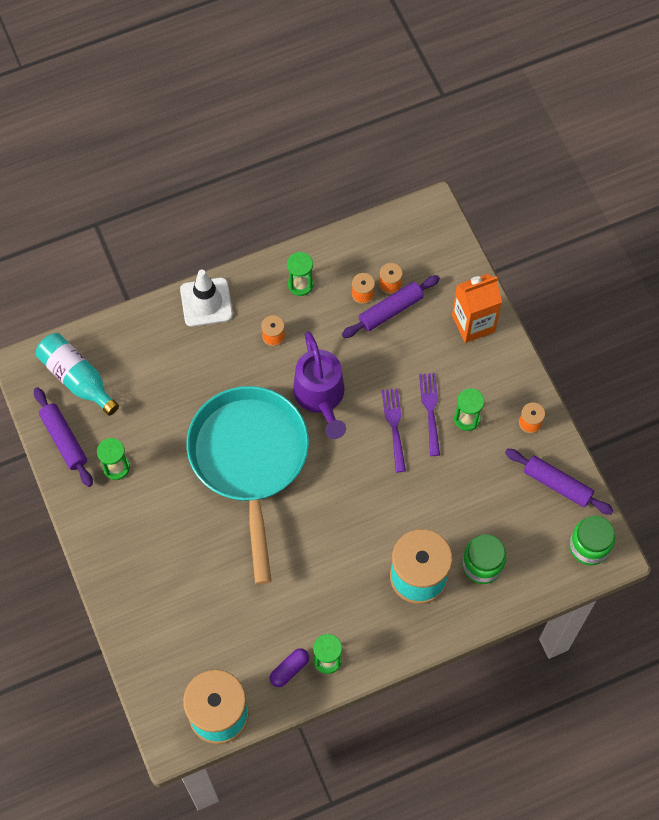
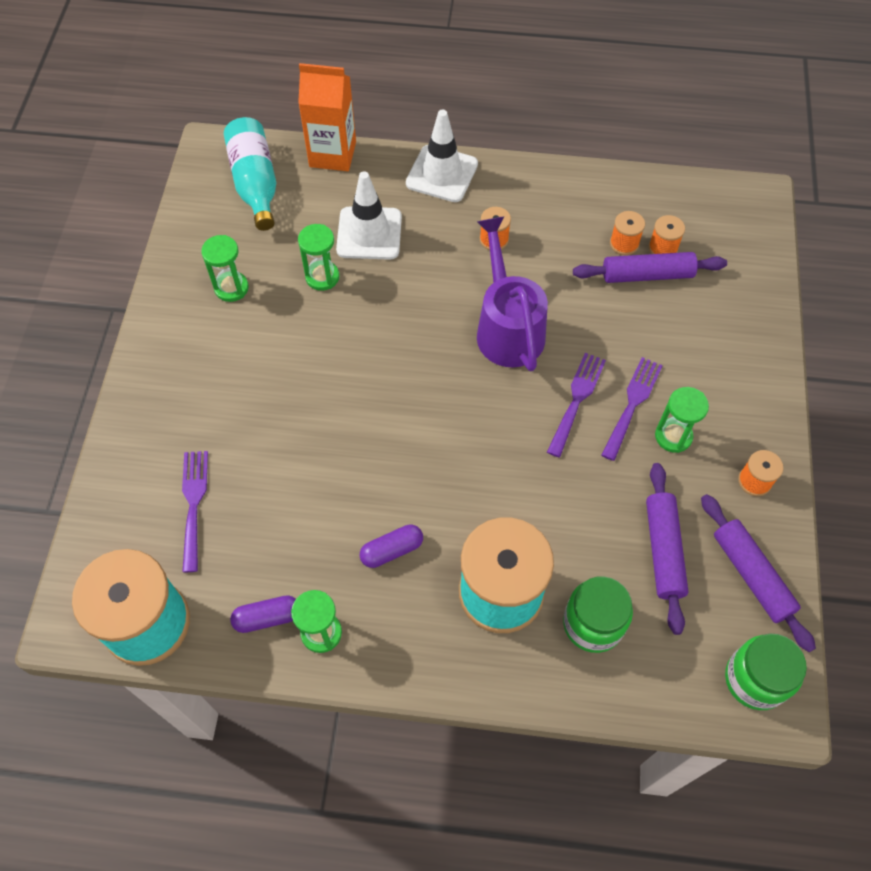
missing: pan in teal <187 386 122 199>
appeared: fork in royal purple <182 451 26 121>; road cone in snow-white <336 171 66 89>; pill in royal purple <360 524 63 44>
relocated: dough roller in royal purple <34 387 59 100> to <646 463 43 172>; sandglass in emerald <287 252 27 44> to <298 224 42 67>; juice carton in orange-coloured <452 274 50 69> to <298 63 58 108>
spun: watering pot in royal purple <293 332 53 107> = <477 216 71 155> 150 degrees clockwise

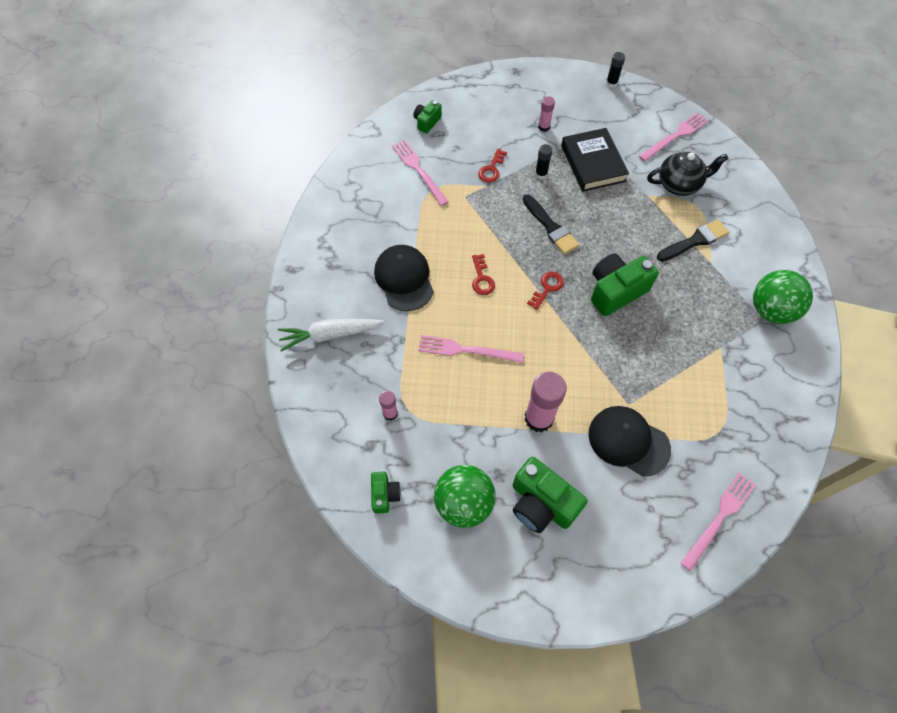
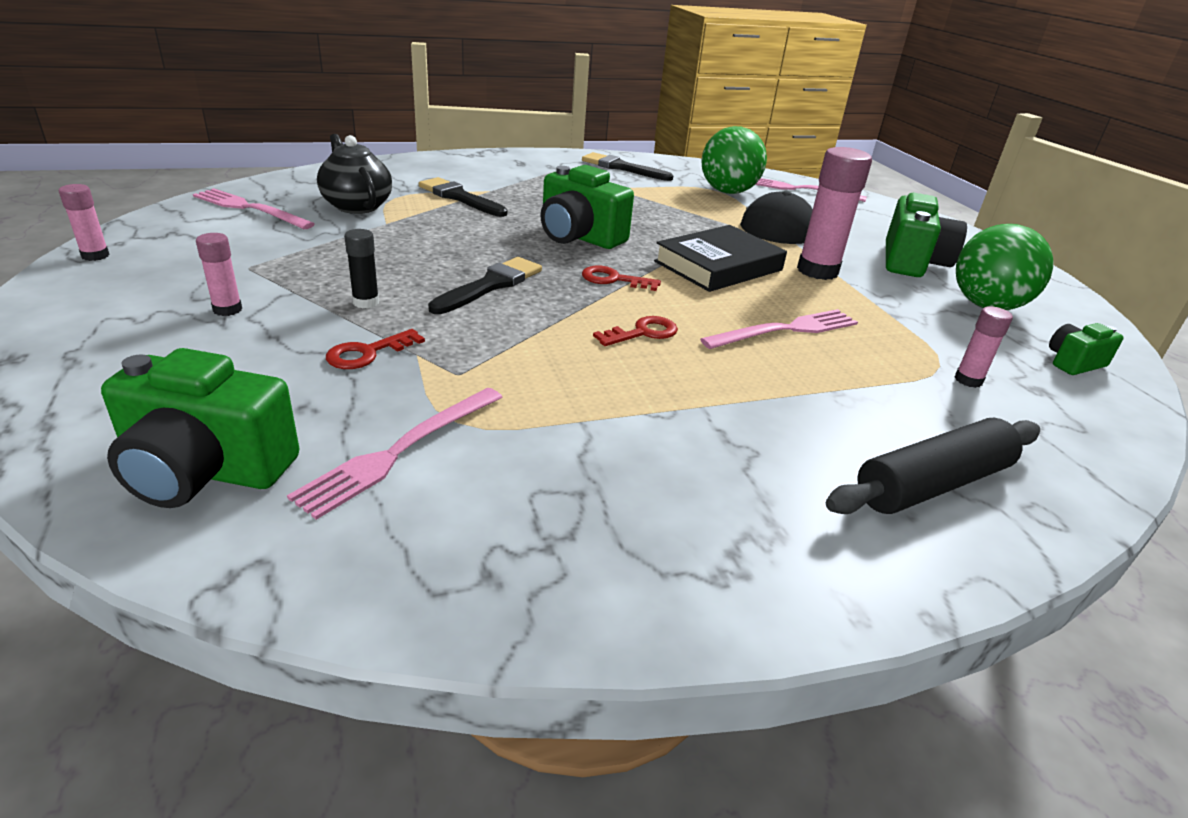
missing: peaked cap in ebony <374 245 60 66>
appeared: paintbrush in ebony <582 152 91 29>
relocated: hardcover in ebony <561 128 68 64> to <654 225 133 67>; sphere in emerald <753 270 60 54> to <702 126 65 68>
exchanged: toy carrot in snow-white <278 319 107 32> to dough roller in ebony <826 418 214 96>
colour: stick of glue in ebony <606 52 19 36> to stick of glue in rose-pink <59 184 51 77>
spun: fork in rose-pink <418 335 106 28> = <700 309 158 40> 105 degrees counterclockwise; door key in scarlet <478 149 29 34> = <326 329 99 40> 135 degrees clockwise
size: compact camera in emerald <413 100 29 33> = <101 348 199 160> x1.86

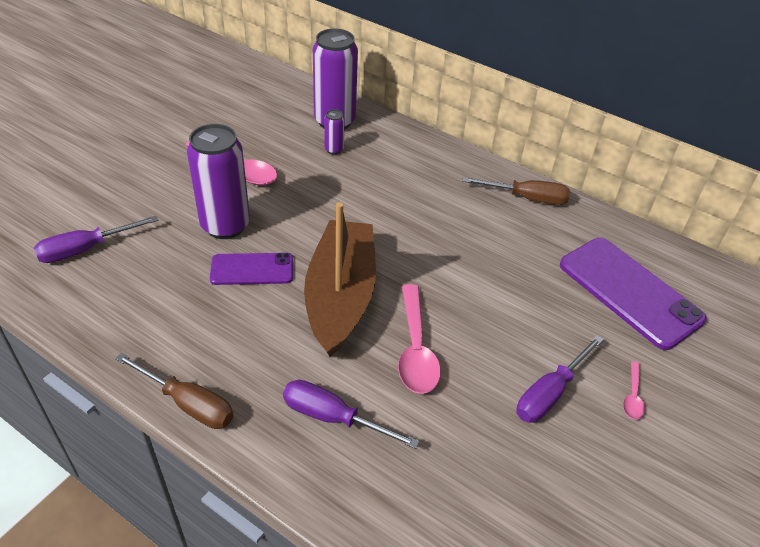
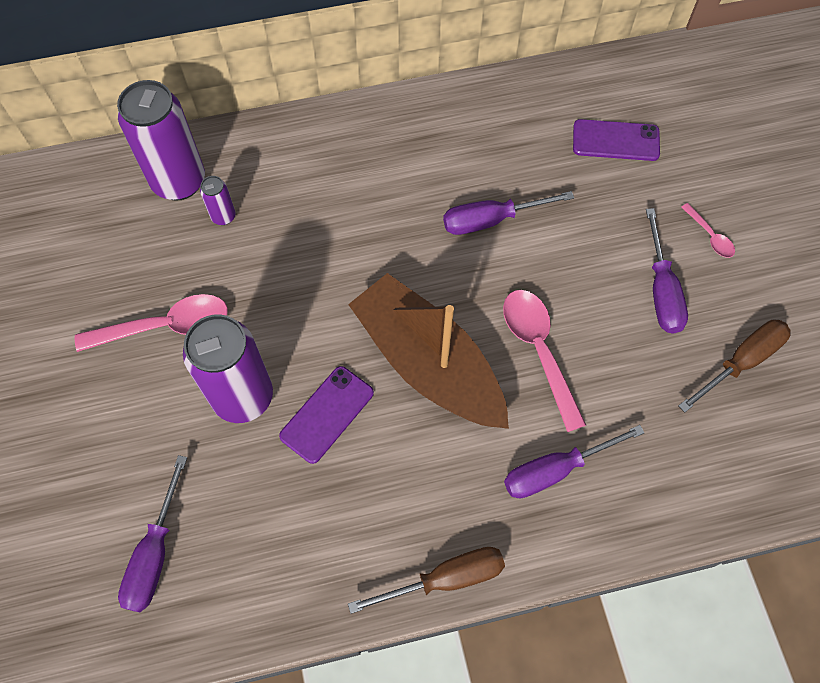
appeared: flat screwdriver in royal purple <443 191 131 44>
relocated: flat screwdriver in dark brown <462 177 108 28> to <678 319 113 94>
spun: teaspoon in rose-pink <398 284 43 110> = <503 290 83 142> 150 degrees counterclockwise
size: mobile phone in royal purple <560 238 147 112> = <573 119 87 42> x0.58

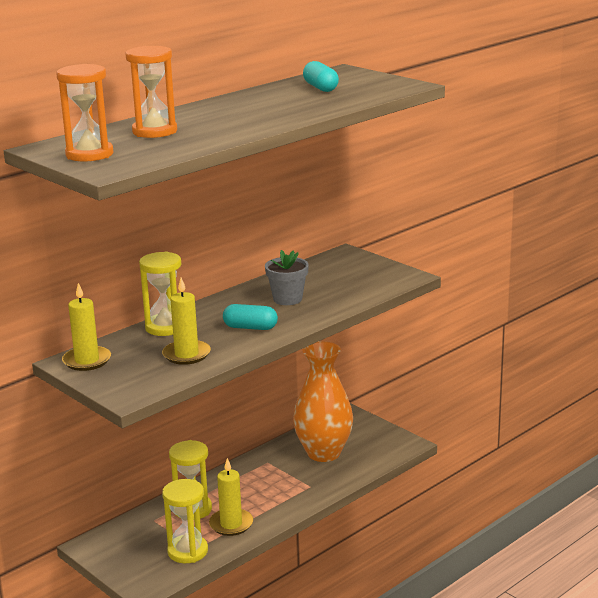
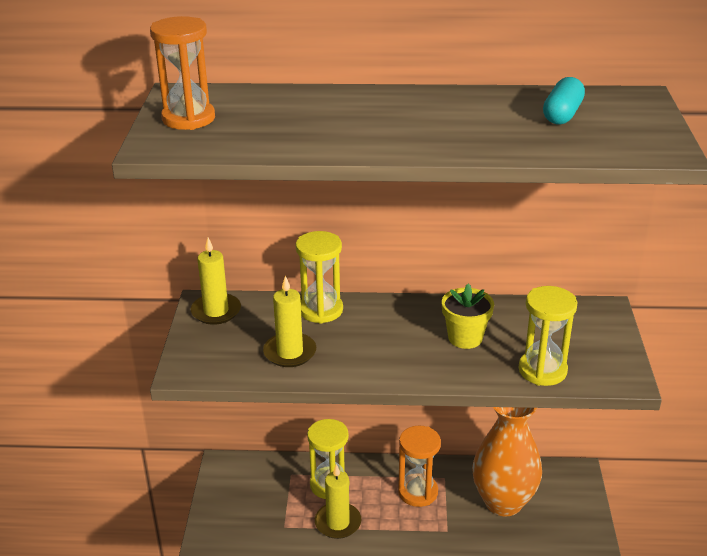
missing: pill in teal <223 304 55 26>
relocated: sandglass in orange-coloured <125 46 52 92> to <398 426 43 81>; sandglass in yellow <162 479 46 84> to <519 286 59 100>
colour: plant pot in ash-grey <265 250 44 55> to plant pot in yellow <442 283 52 66>

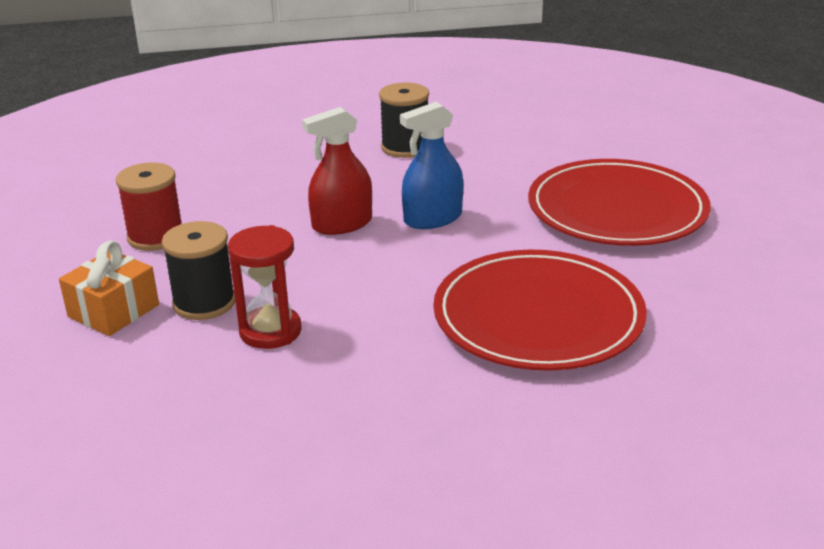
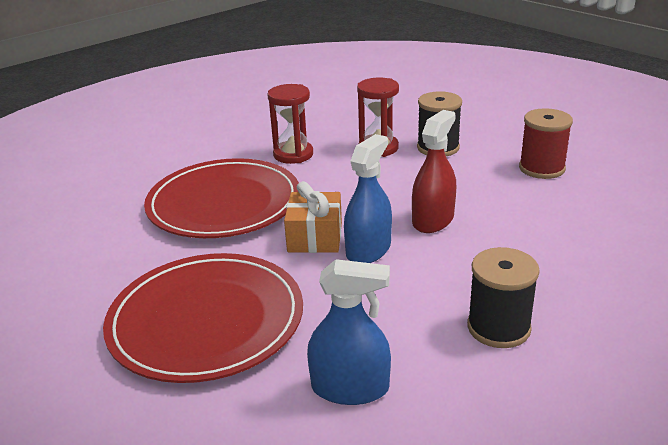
appeared: sandglass in scarlet <267 84 46 80>; sprayer in royal blue <307 259 84 146>
relocated: wrapped gift in orange-coloured <59 240 100 96> to <284 181 58 72>

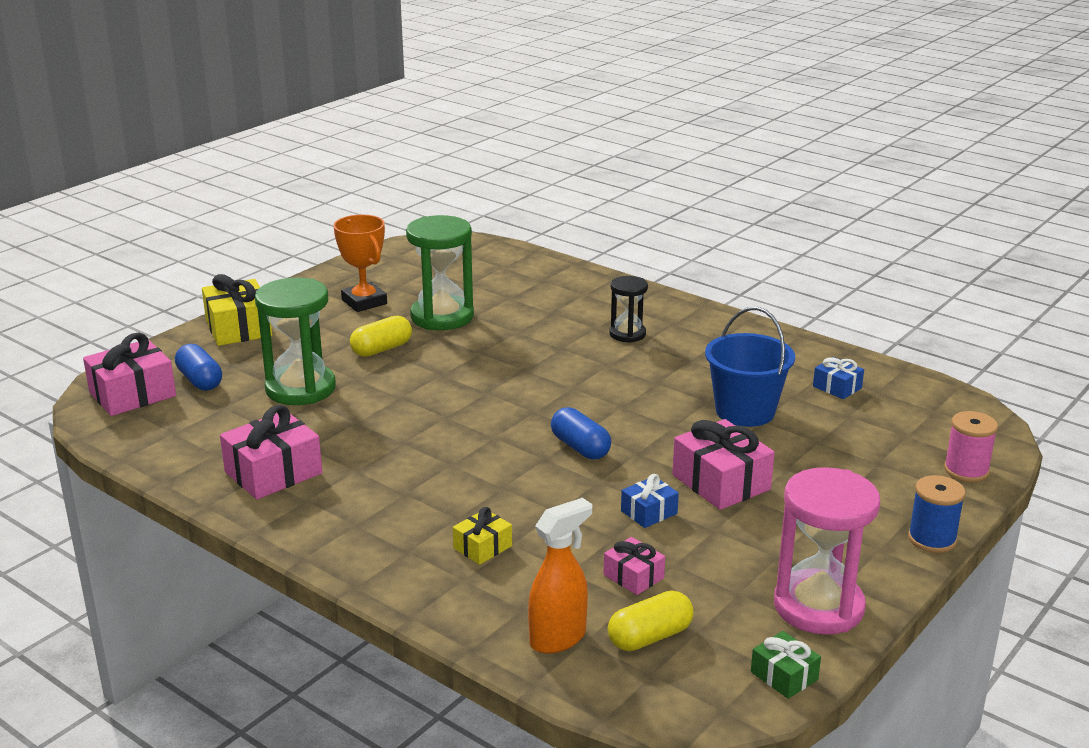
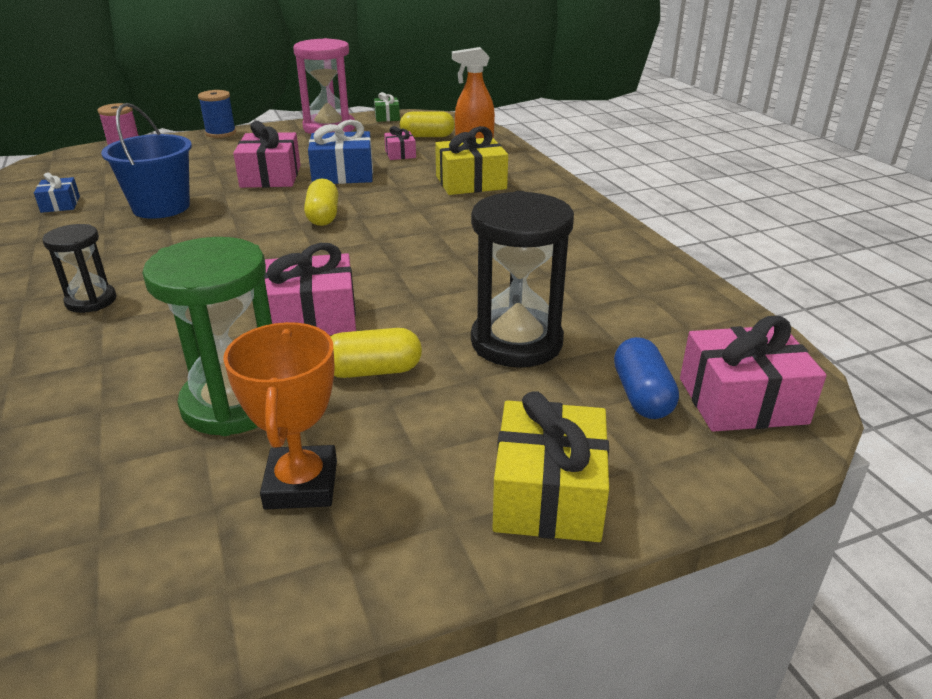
relocated: wrapped gift in rose-pink <220 405 102 94> to <264 243 92 92>
colour: sandglass in emerald <255 278 81 127> to sandglass in ebony <471 191 103 176>; pill in royal blue <551 407 60 53> to pill in yellow <304 178 34 48>
size: wrapped gift in yellow <453 507 59 58> = <435 126 73 69> x1.82; wrapped gift in royal blue <621 474 58 54> = <308 120 65 64> x1.82

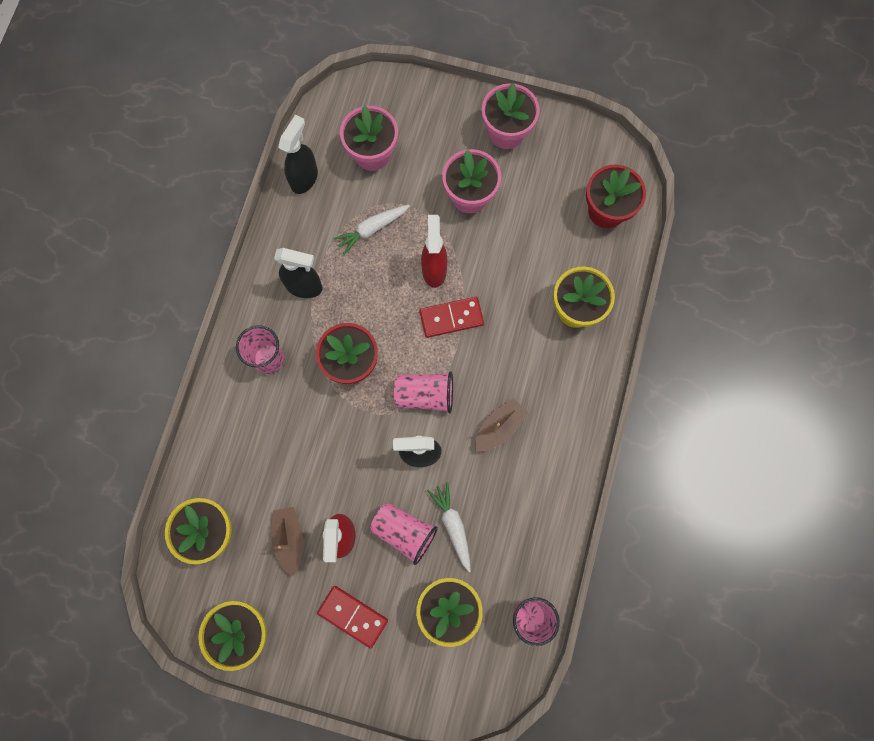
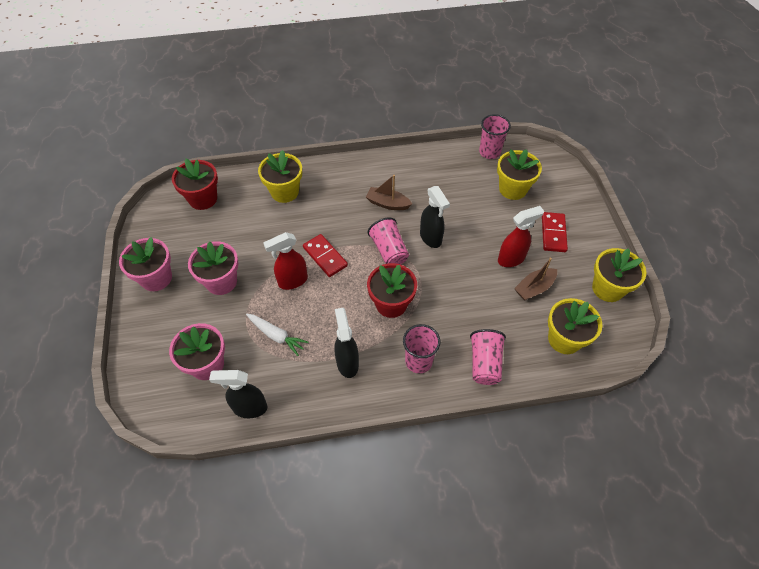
missing: toy carrot in snow-white <427 482 44 90>
relocated: beaker in rose-pink <370 503 68 62> to <470 329 36 56>

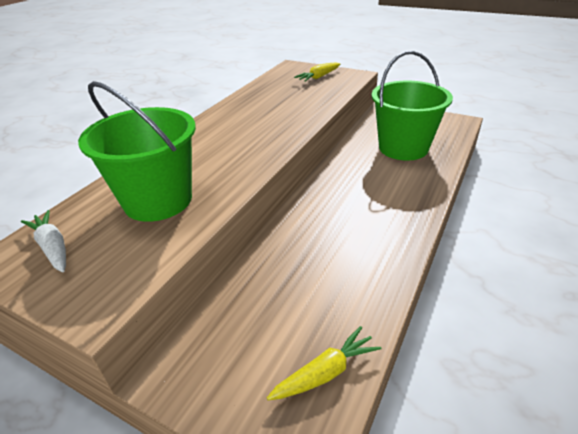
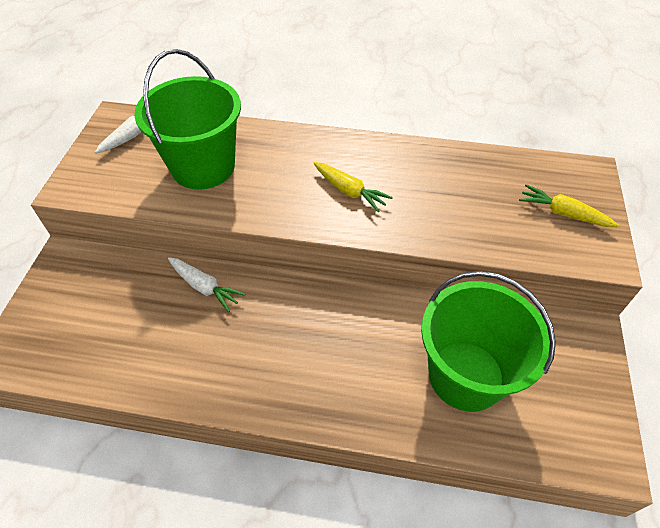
appeared: toy carrot in snow-white <168 257 77 55>
relocated: toy carrot in yellow <267 326 115 75> to <313 162 80 50>

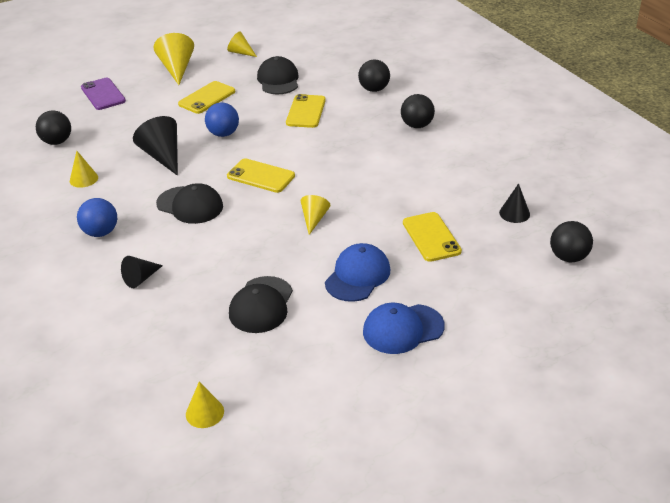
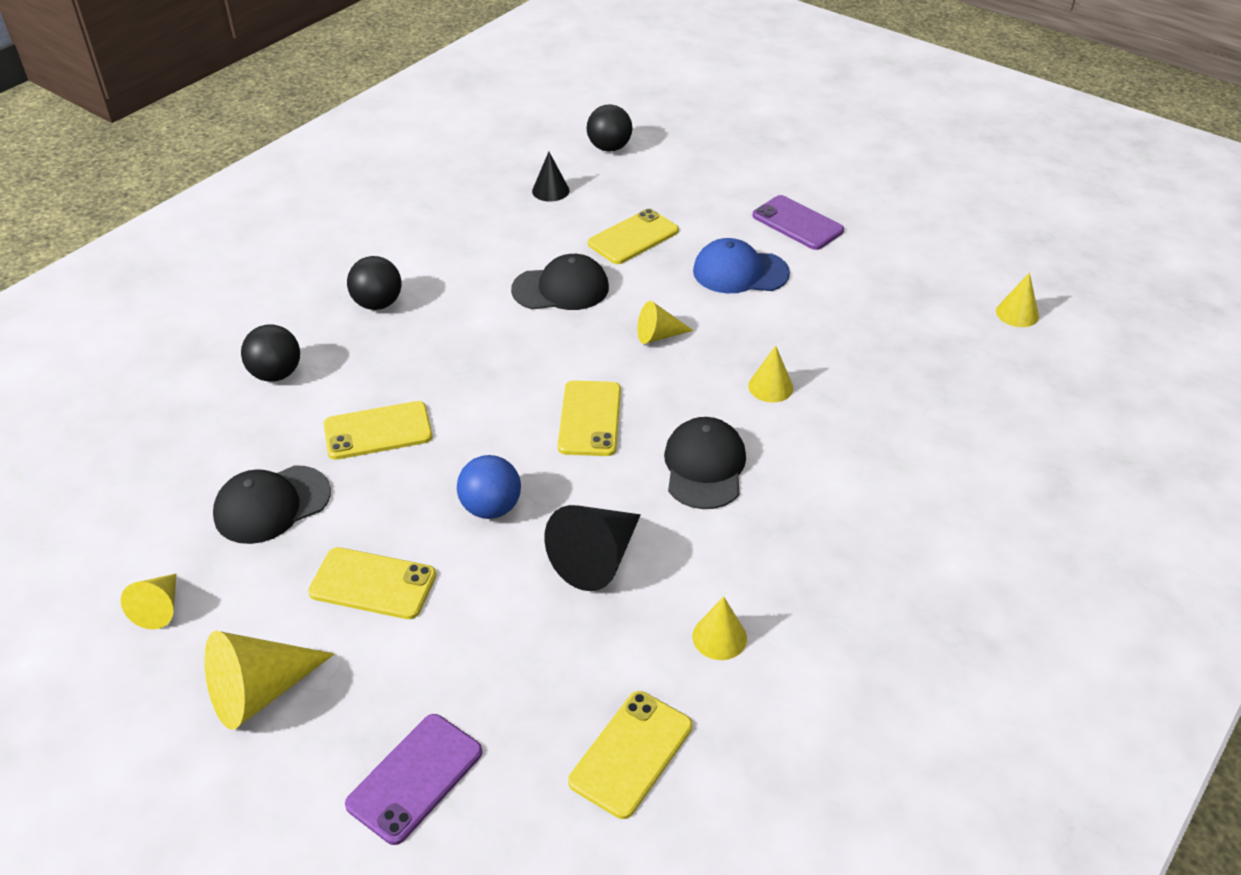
missing: sphere in royal blue <77 198 40 39>; cone shape in ebony <121 256 42 32>
appeared: cone shape in yellow <748 345 45 58>
relocated: peaked cap in ebony <229 276 64 57> to <511 254 98 56>
exchanged: sphere in ebony <36 111 35 34> to mobile phone in yellow <568 691 124 128>; peaked cap in royal blue <363 303 82 51> to mobile phone in royal purple <753 195 91 55>

